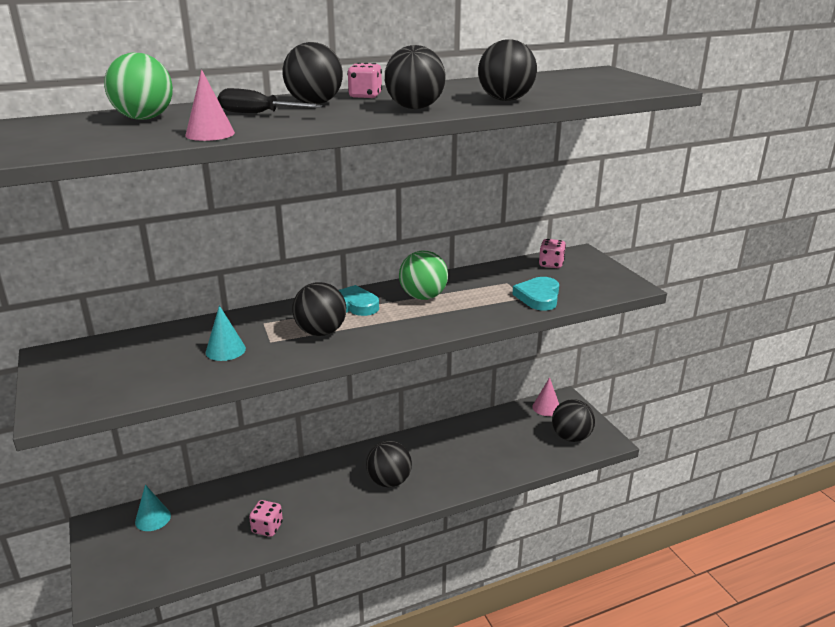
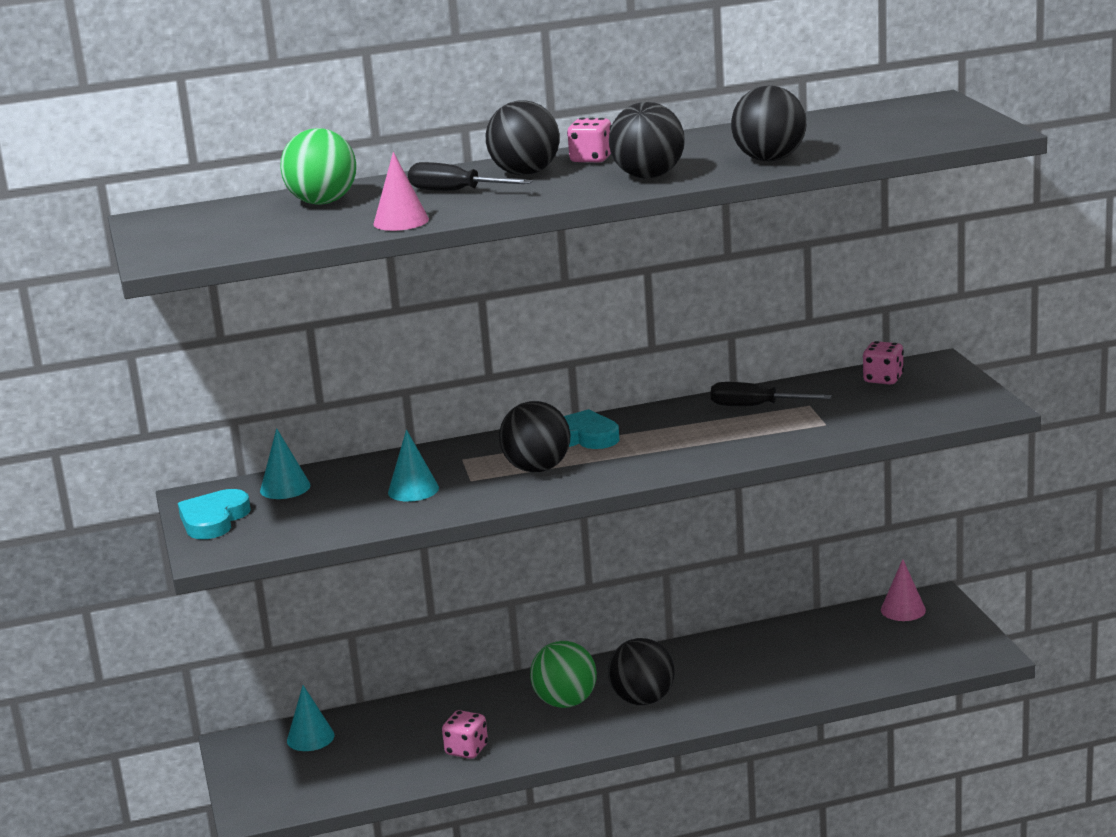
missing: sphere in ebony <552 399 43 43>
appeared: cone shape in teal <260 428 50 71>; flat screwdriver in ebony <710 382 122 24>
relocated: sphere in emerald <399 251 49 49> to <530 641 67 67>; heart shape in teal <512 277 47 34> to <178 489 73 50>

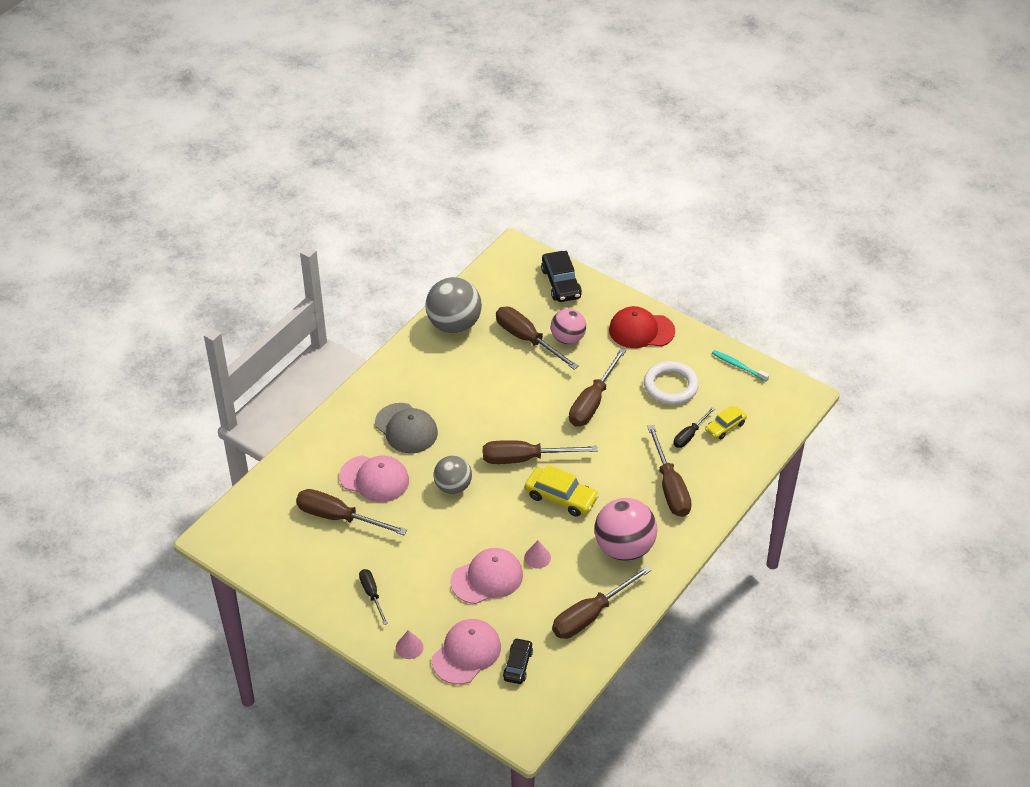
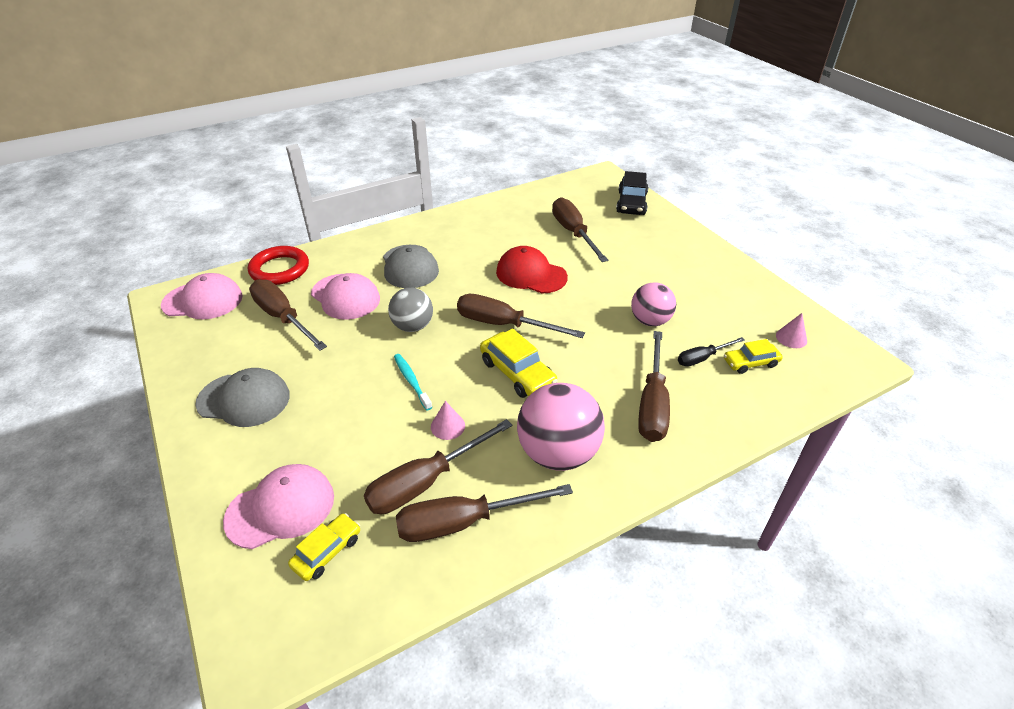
missing: sphere in ash-grey <425 277 57 56>; ring in snow-white <644 361 55 44>
appeared: ring in scarlet <248 246 61 39>
relocated: cone shape in rose-pink <396 630 28 29> to <776 313 31 35>; peaked cap in rose-pink <450 548 73 56> to <161 273 82 46>; sphere in rose-pink <551 309 35 35> to <631 282 45 44>; flat screwdriver in dark brown <569 348 57 78> to <364 419 148 95>; peaked cap in scarlet <609 306 66 42> to <496 246 72 47>; tooth brush in teal <712 350 57 32> to <394 354 38 57>
exchanged: flat screwdriver in ebony <359 569 29 56> to peaked cap in ash-grey <195 368 95 59>
colour: toy car in ebony <503 638 30 46> to toy car in yellow <288 513 72 68>

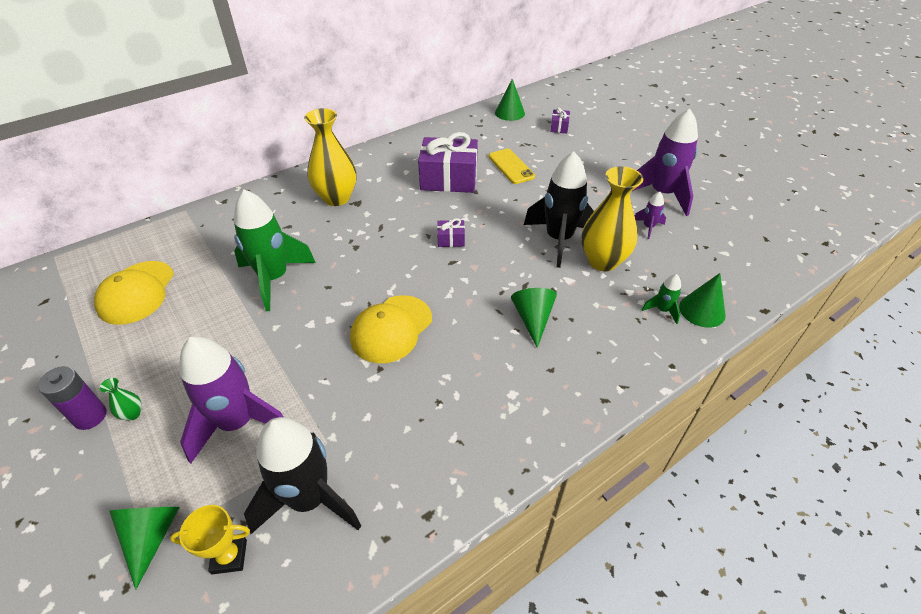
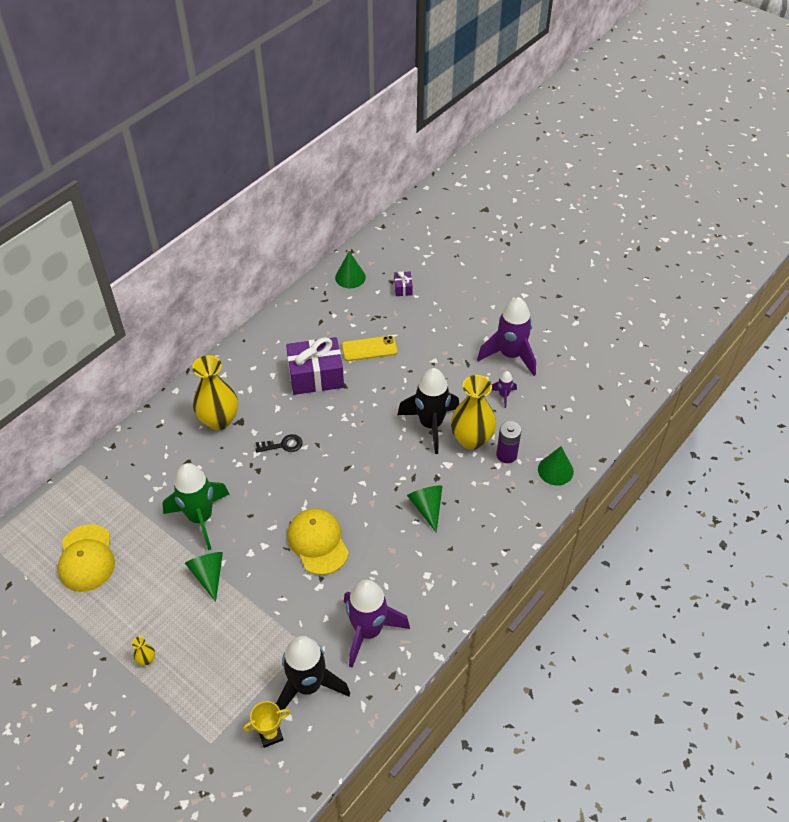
missing: wrapped gift in royal purple <437 218 28 29>; rocket in emerald <642 274 39 50>
appeared: door key in ebony <256 434 46 19>
relocated: power cell in royal purple <38 366 69 64> to <496 421 25 42>; cone shape in emerald <109 507 71 83> to <185 552 38 50>; rocket in royal purple <179 337 105 127> to <344 580 66 88>
colour: flower vase in emerald <100 378 42 43> to flower vase in yellow <132 637 23 29>
spun: peaked cap in yellow <350 295 82 68> = <287 508 62 67> 135 degrees clockwise; mobile phone in yellow <489 149 46 35> = <342 336 55 25> 60 degrees counterclockwise

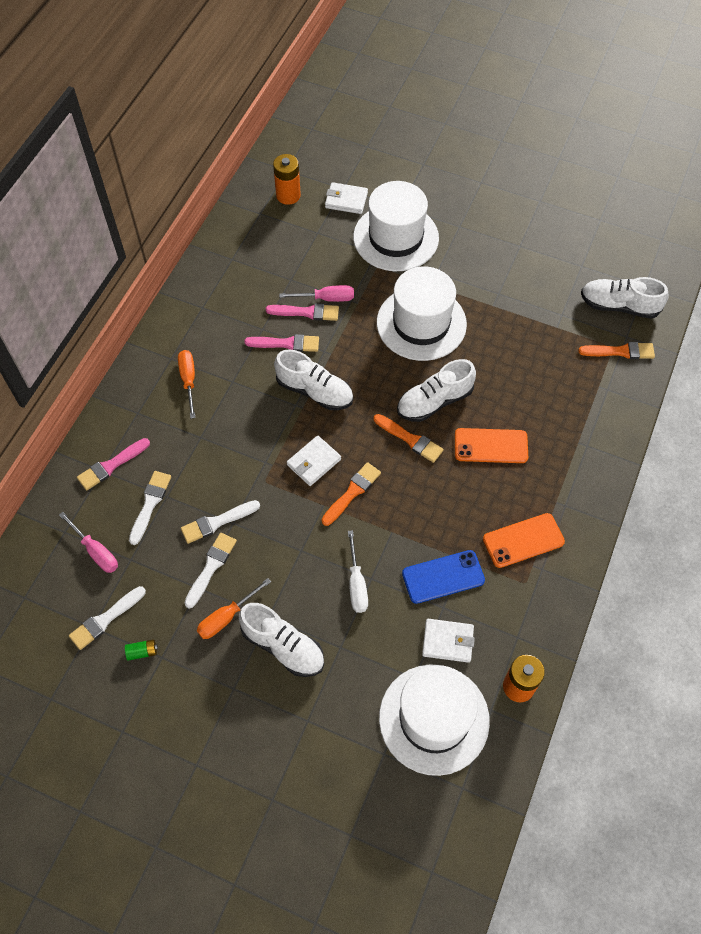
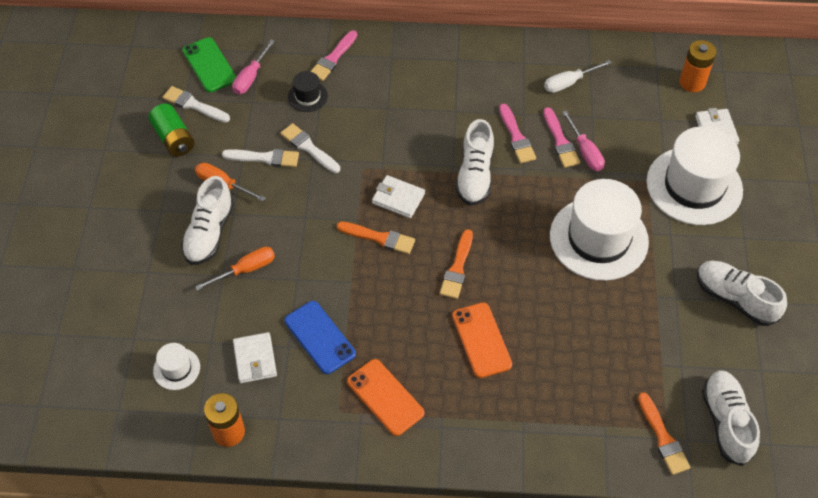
appeared: mobile phone in emerald <182 37 54 56>
relocated: flat screwdriver in orange-coloured <178 350 17 69> to <195 247 80 44>; flat screwdriver in snow-white <348 530 20 83> to <544 60 68 33>; sneaker in snow-white <397 359 79 63> to <697 260 90 66>
exchanged: paintbrush in snow-white <129 471 42 74> to tall hat in ebony <288 71 40 41>
spun: paintbrush in rose-pink <77 438 73 52> = <310 30 47 51> 90 degrees counterclockwise
size: power cell in emerald <125 639 33 22> = <149 103 45 54> x1.98; tall hat in snow-white <379 664 111 112> = <153 343 47 47> x0.44

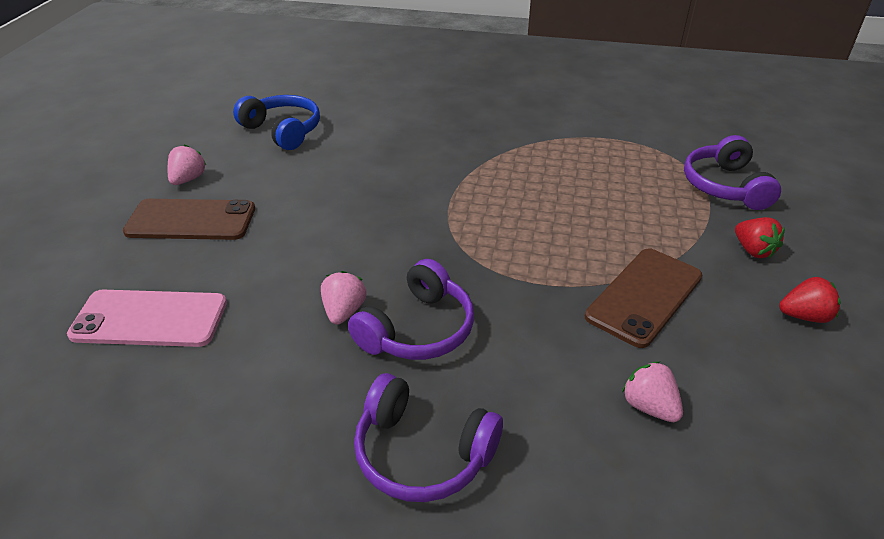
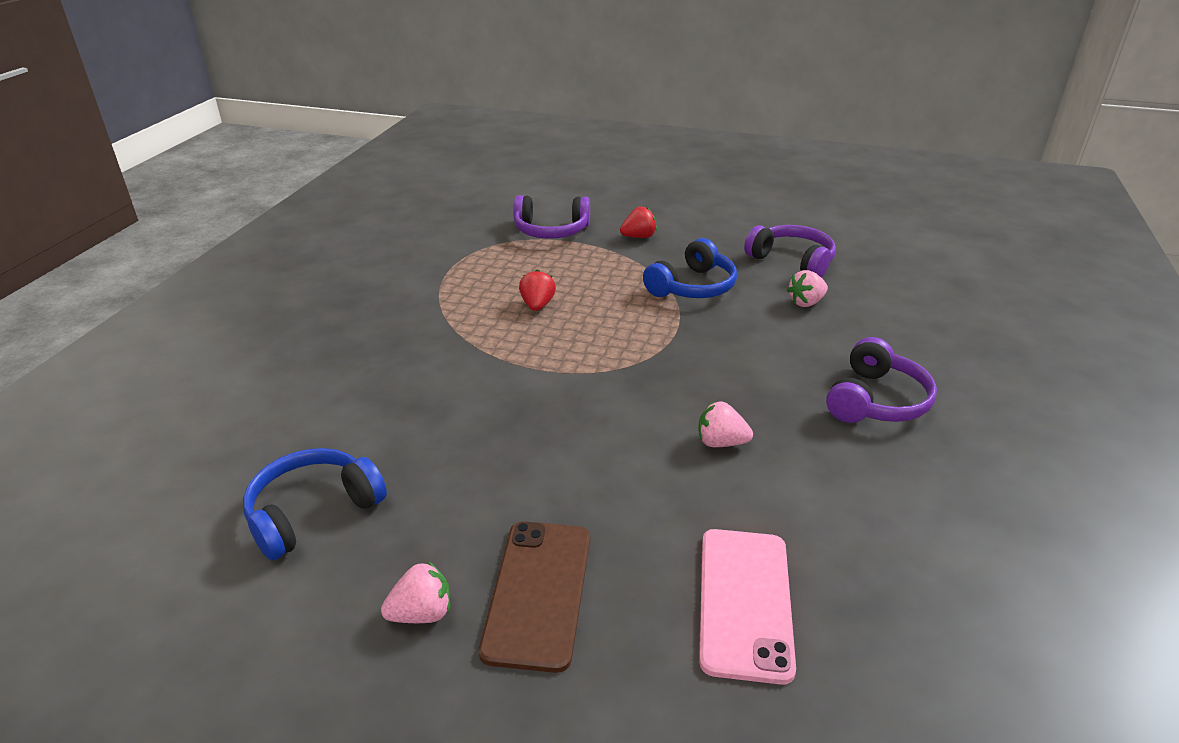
relocated: headphones in royal purple <348 259 126 101> to <744 225 92 53>; strawberry in scarlet <779 277 62 46> to <519 270 37 41>
exchanged: mobile phone in dark brown <585 248 117 100> to headphones in royal blue <643 238 94 60>
spun: strawberry in rose-pink <168 145 38 40> = <381 562 70 61> 135 degrees clockwise

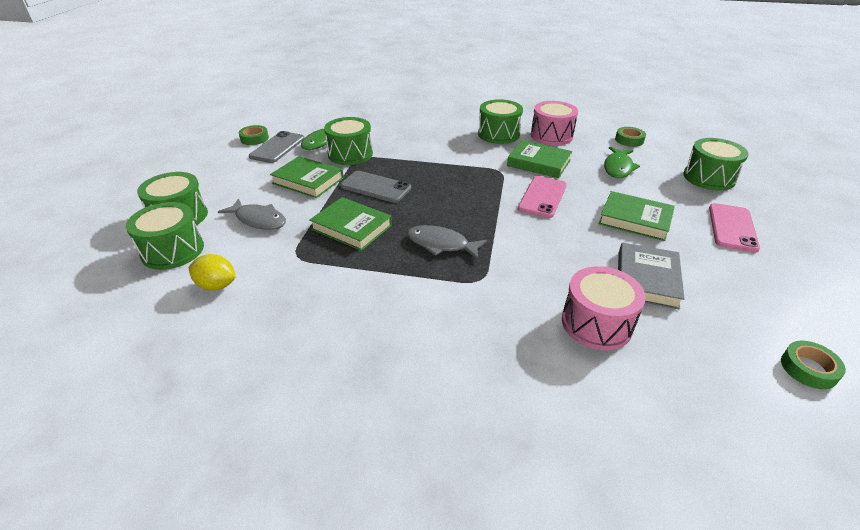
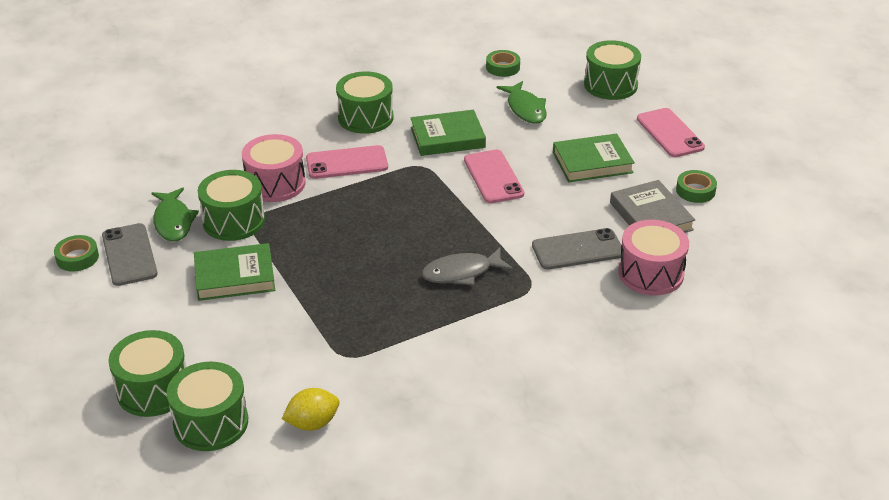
missing: fish in ash-grey <218 198 68 32>; hardcover in emerald <310 197 82 54>
appeared: mobile phone in rose-pink <306 145 82 34>
relocated: mobile phone in ash-grey <340 171 71 32> to <532 228 90 42>; snare drum in rose-pink <531 101 47 45> to <242 134 63 68>; roll of tape in emerald <781 341 65 48> to <676 170 41 33>

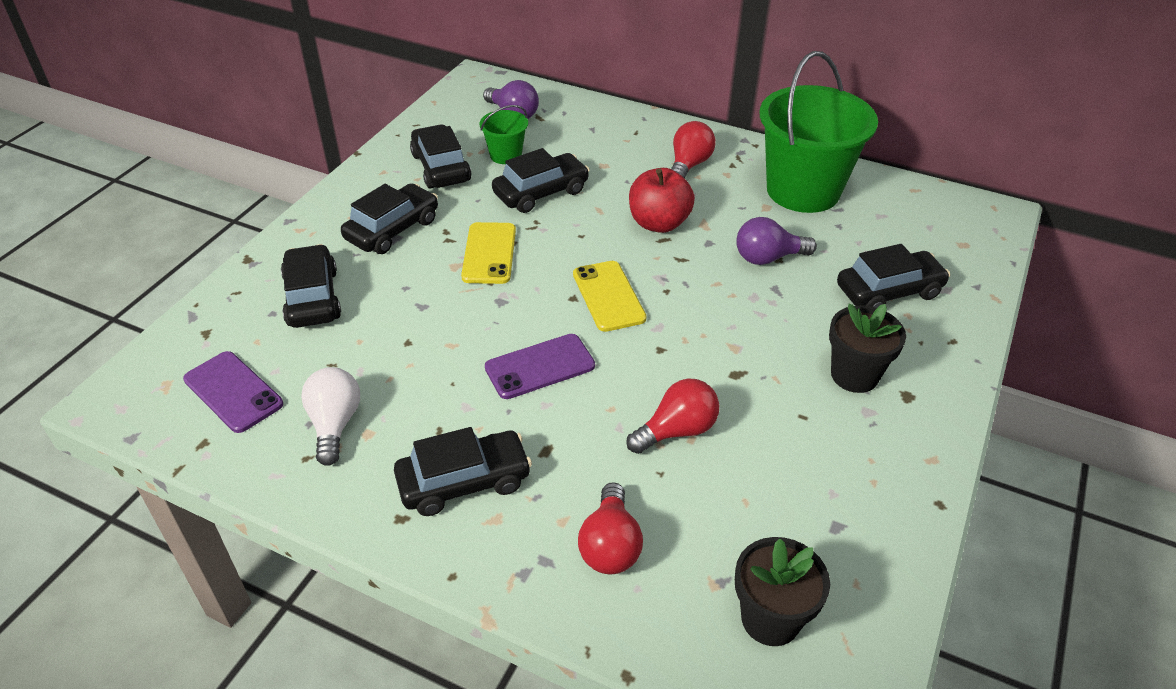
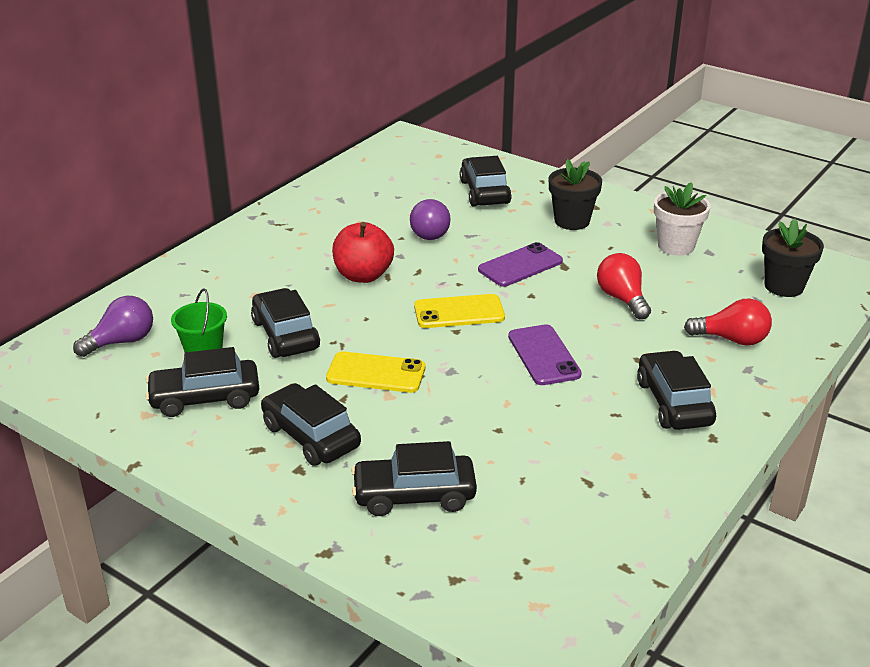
missing: lightbulb in snow-white <301 367 59 99>; lightbulb in scarlet <671 121 45 57>; sand bucket in emerald <760 51 118 162>
appeared: plant pot in snow-white <654 182 56 74>
relocated: mobile phone in royal purple <183 351 100 82> to <478 242 85 45>

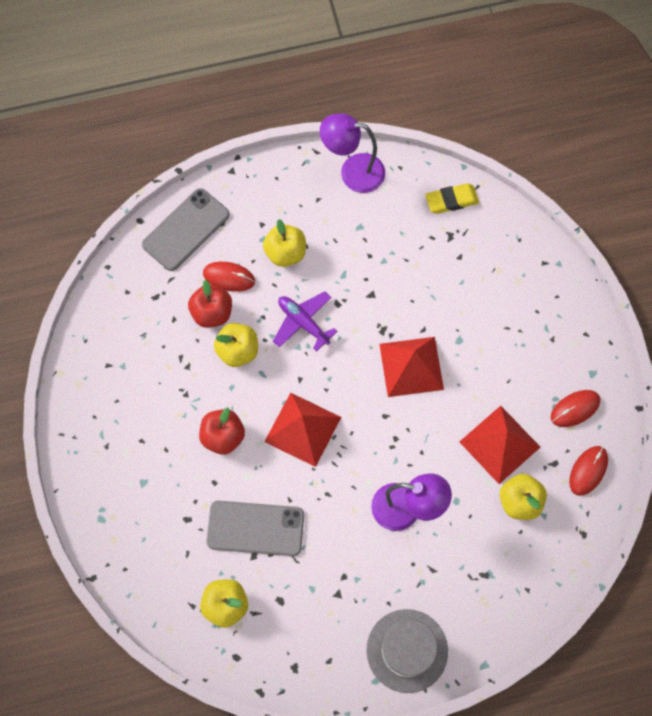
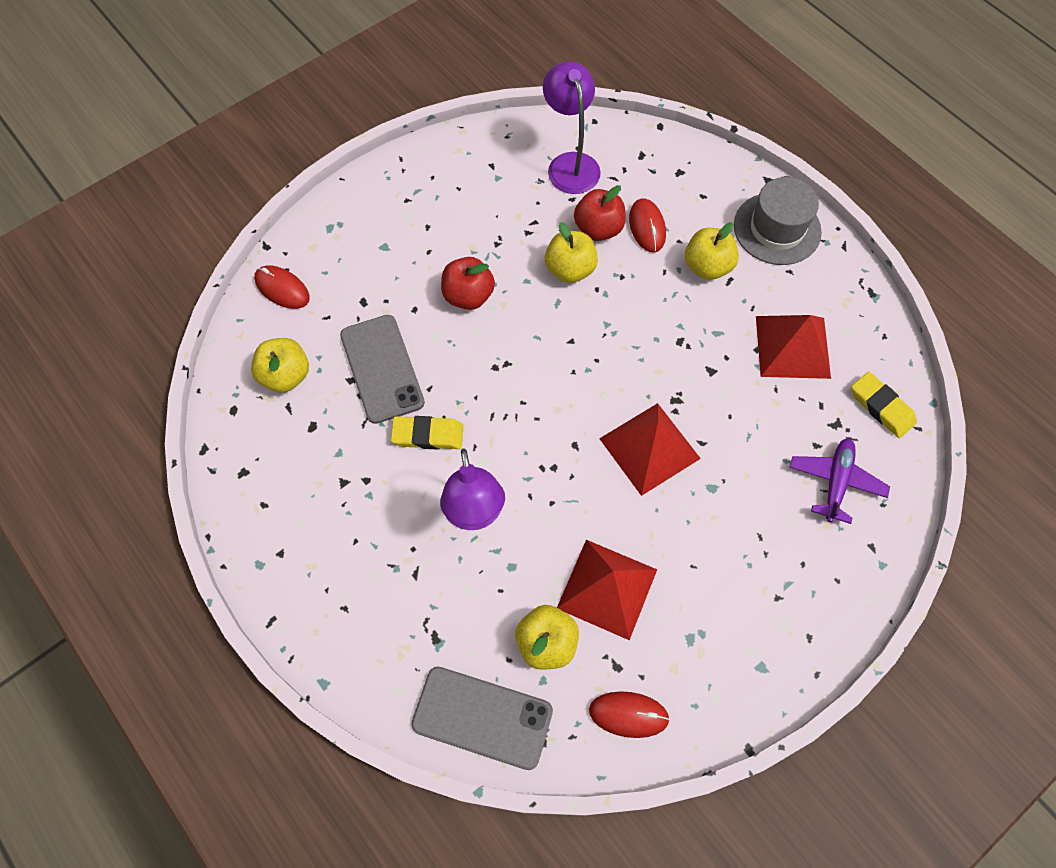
appeared: eraser in yellow <391 416 72 34>
relocated: mobile phone in ash-grey <142 188 88 83> to <411 667 142 103>; solid pyramid in scarlet <264 393 77 74> to <756 315 75 64>; aeroplane in royal purple <273 292 64 60> to <790 438 100 86>; lamp in royal purple <320 114 65 79> to <543 62 58 132>; tall hat in ash-grey <366 609 82 84> to <734 177 88 88>; mouse in scarlet <551 390 49 37> to <254 266 56 43>

